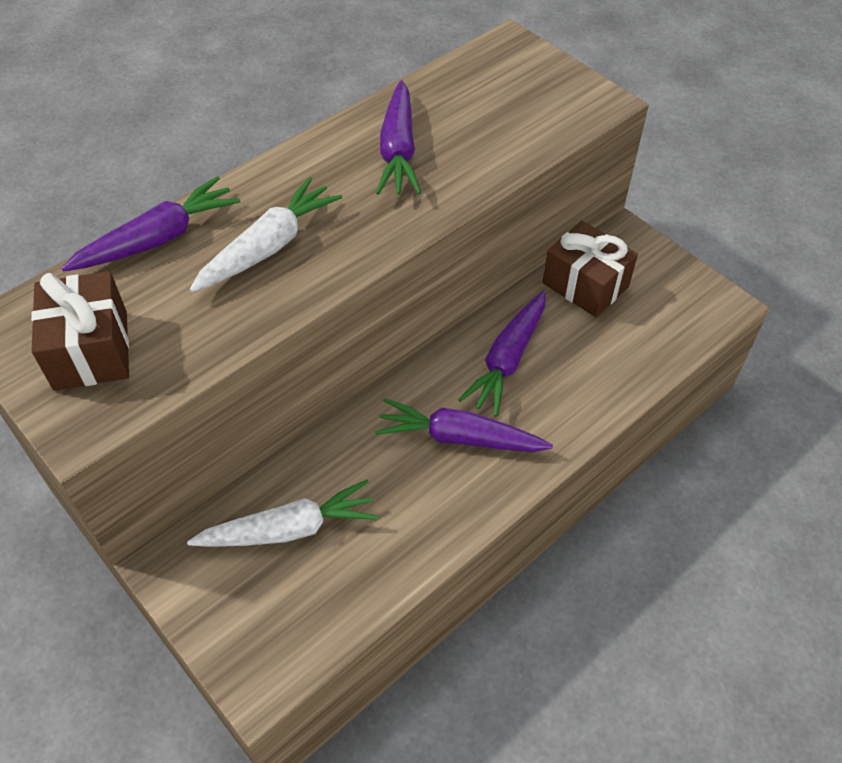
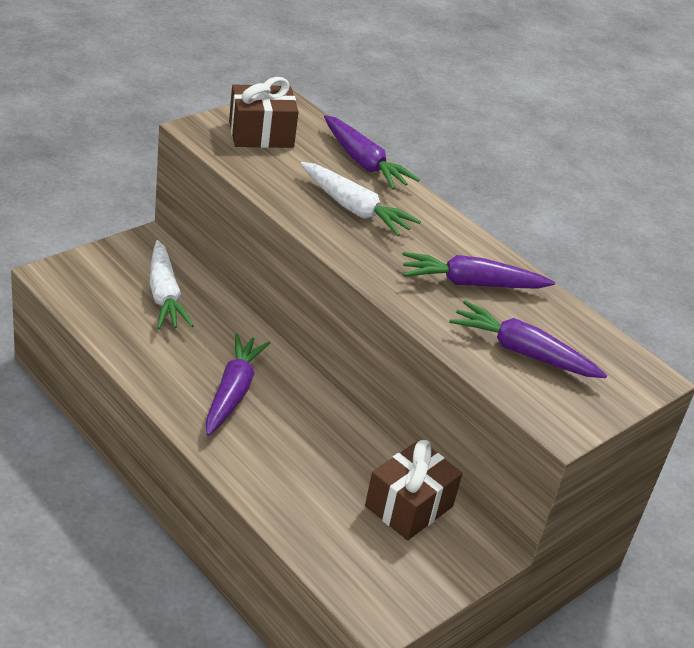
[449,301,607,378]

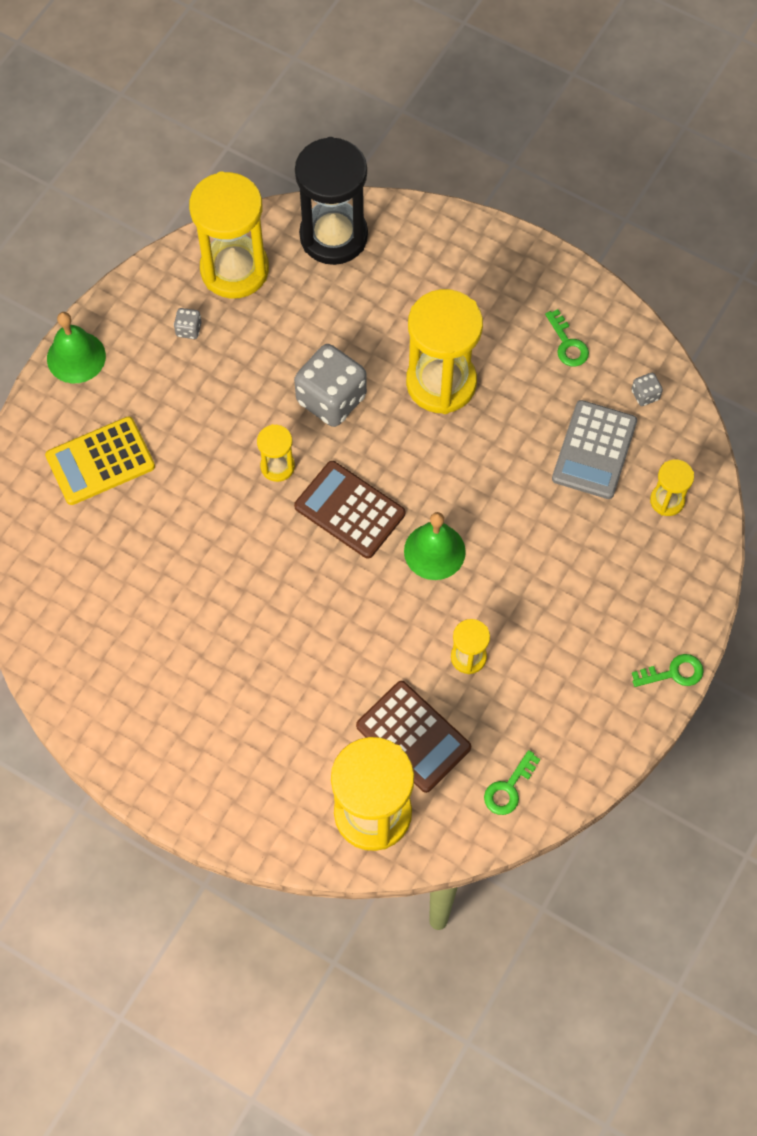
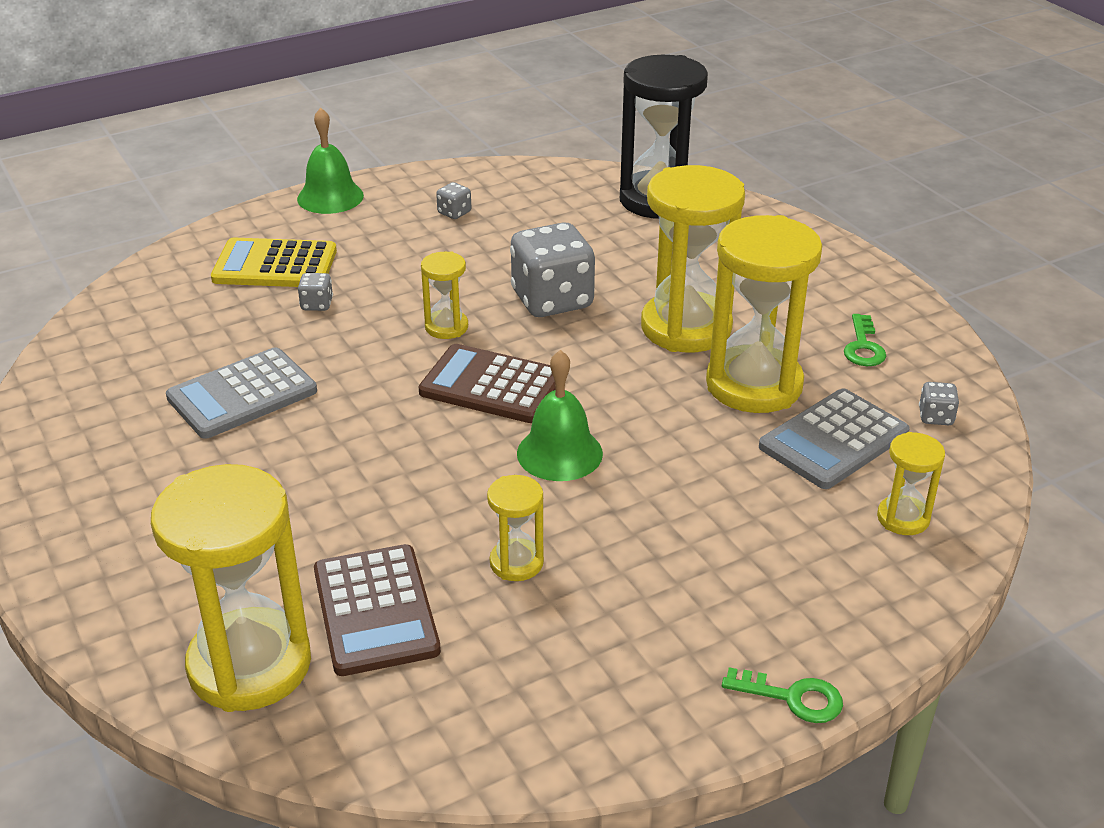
[706,215,822,413]
[419,344,556,423]
[484,750,541,815] (first image)
[298,273,333,311]
[166,347,317,439]

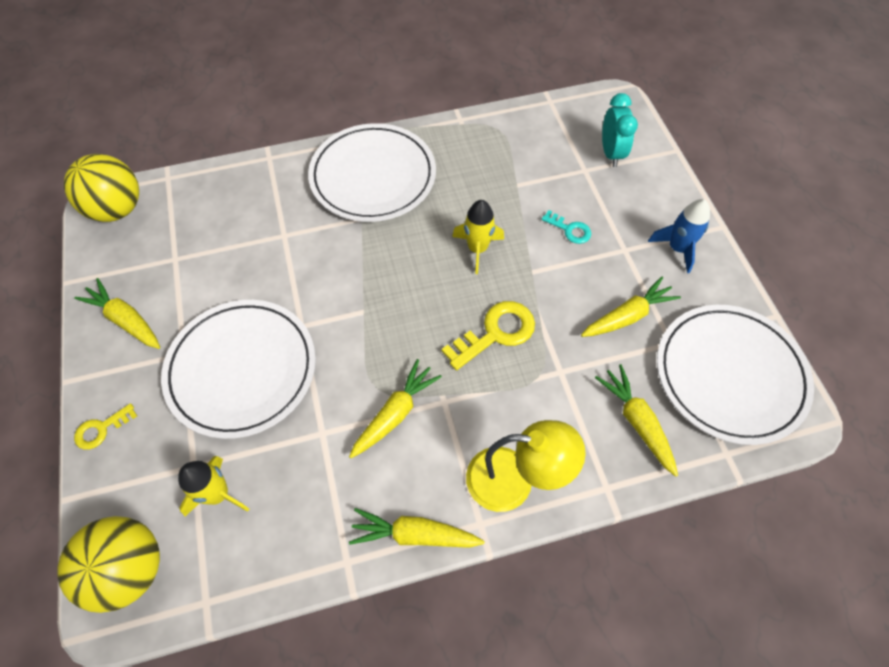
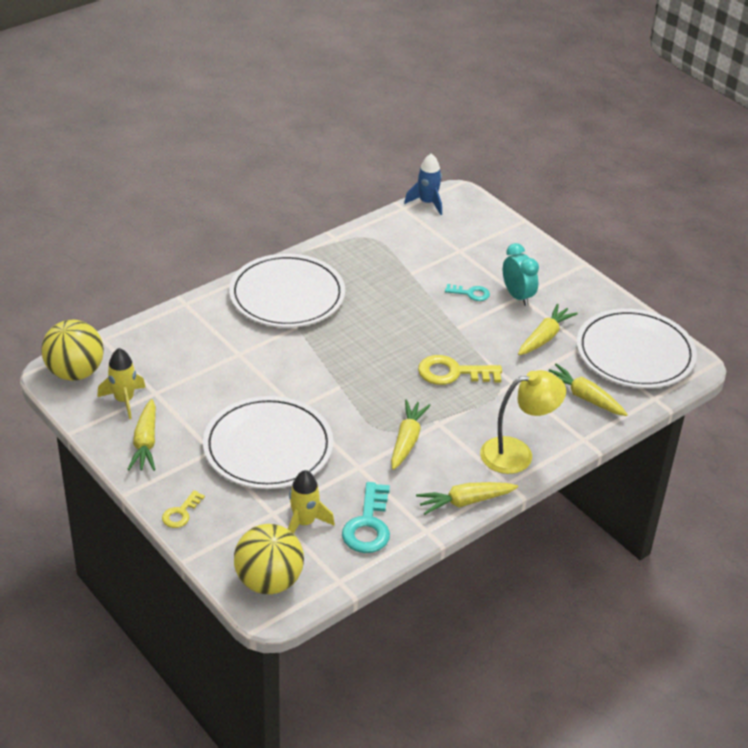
[503,243,539,306]
[404,153,442,215]
[97,348,146,419]
[127,399,156,471]
[418,355,502,385]
[342,482,390,553]

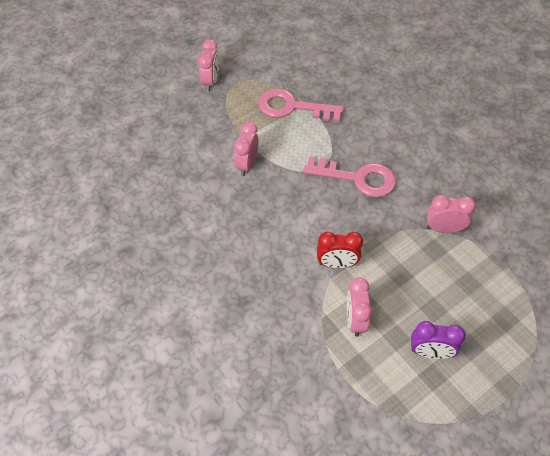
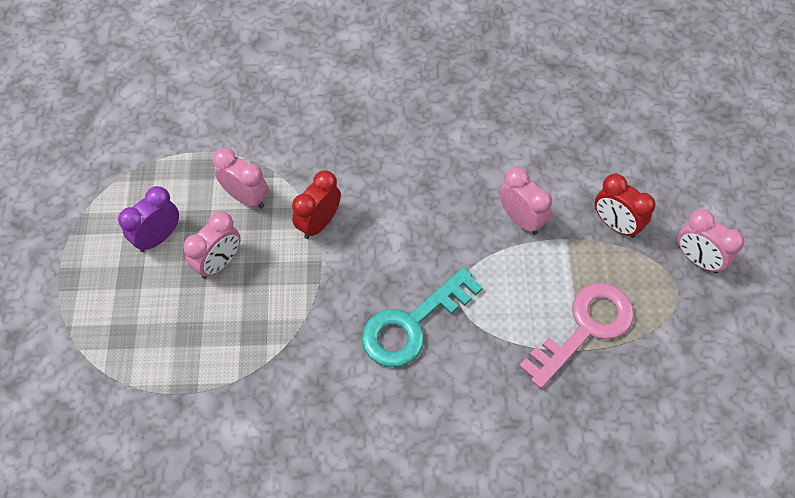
[362,267,483,367]
[183,211,241,279]
[595,174,656,238]

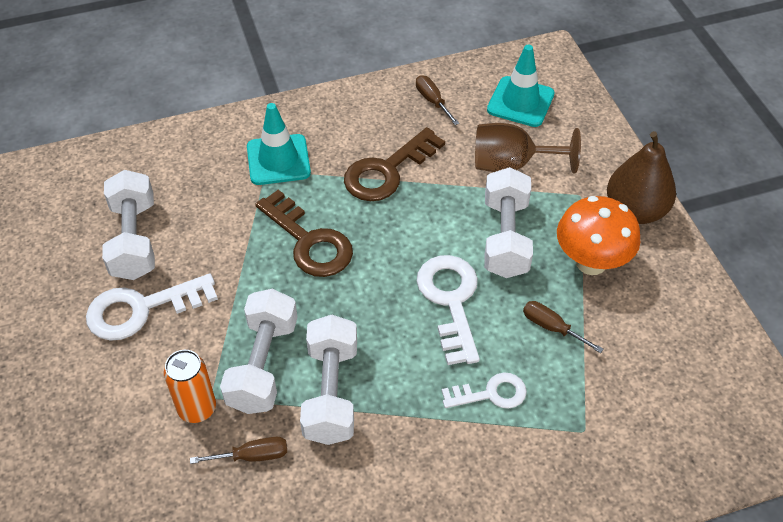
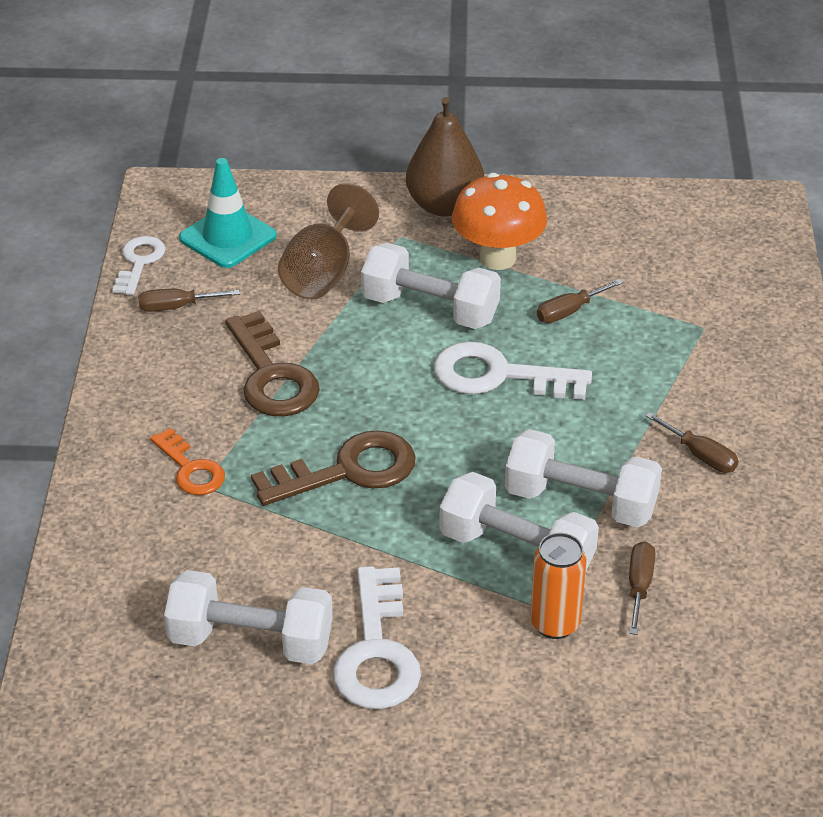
[150,428,225,495]
[113,236,166,295]
[645,412,738,473]

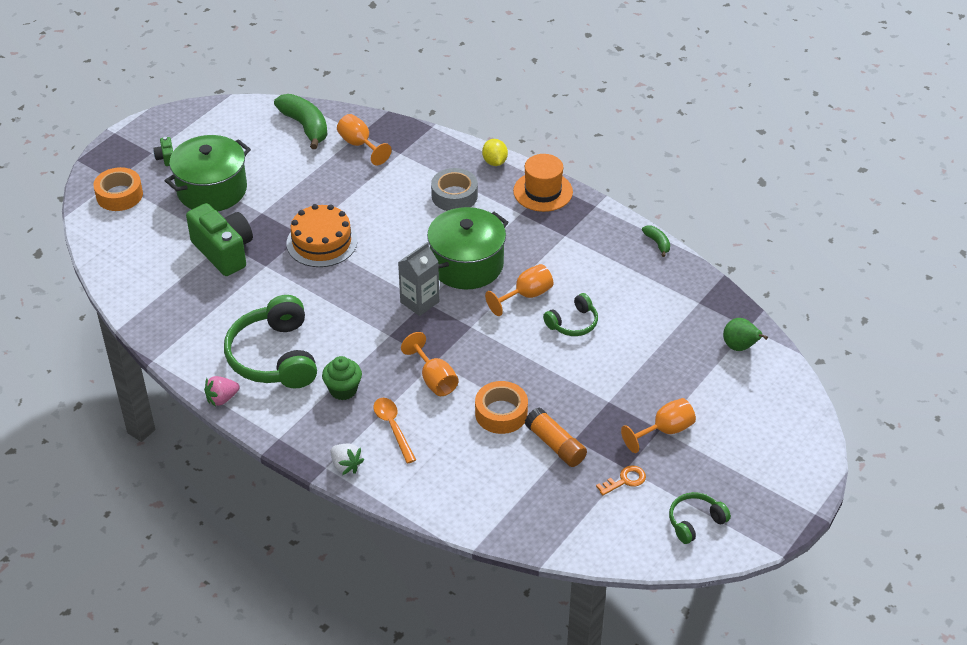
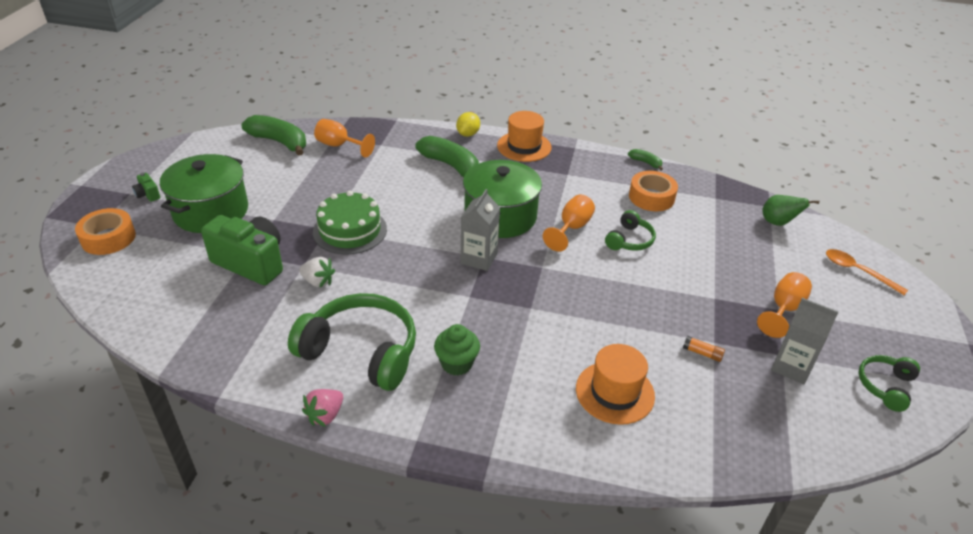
[456,112,480,137]
[416,136,479,177]
[313,191,387,255]
[288,293,416,391]
[401,332,459,396] (first image)
[629,171,678,211]
[826,249,908,295]
[683,336,725,362]
[299,257,335,287]
[771,298,839,384]
[576,344,655,425]

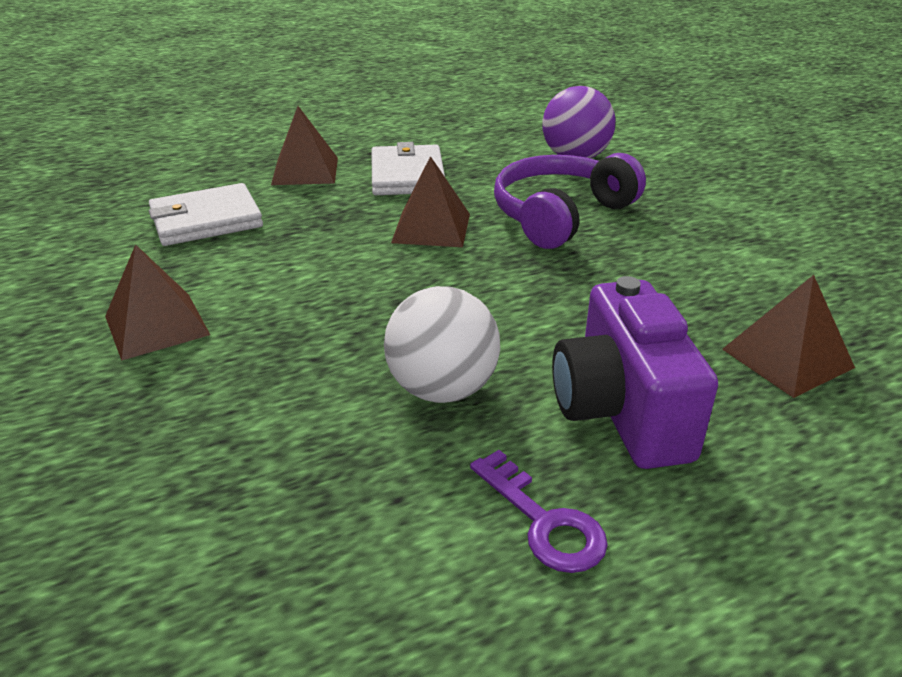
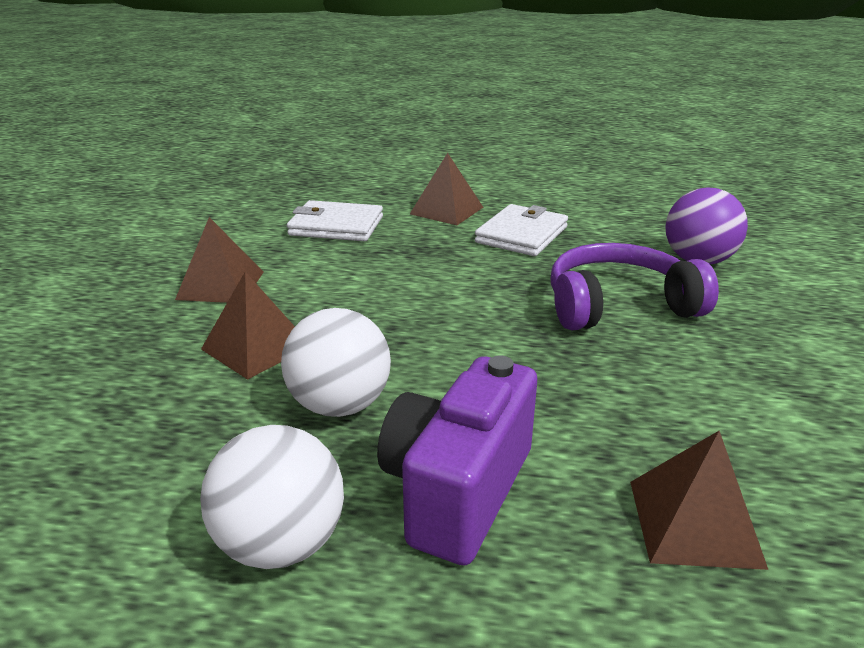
[201,272,295,380]
[200,425,344,569]

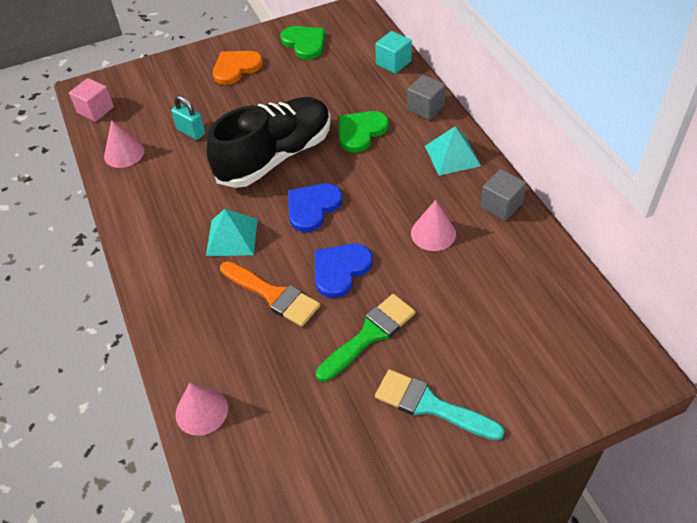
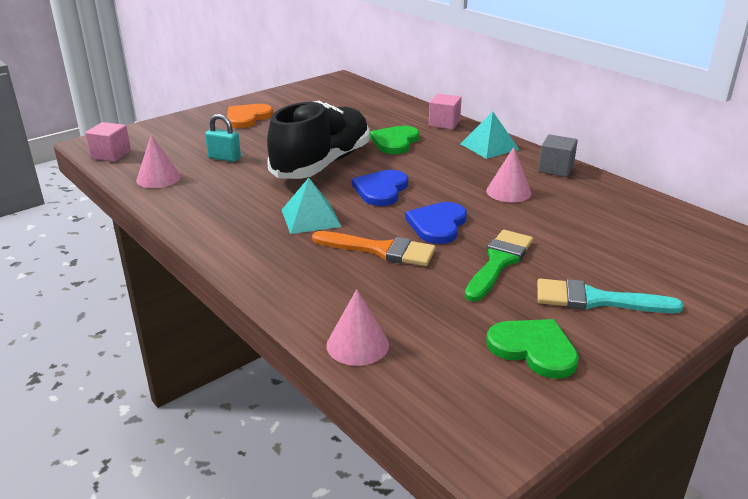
[486,319,579,379]
[375,31,412,74] (first image)
[429,94,462,130]

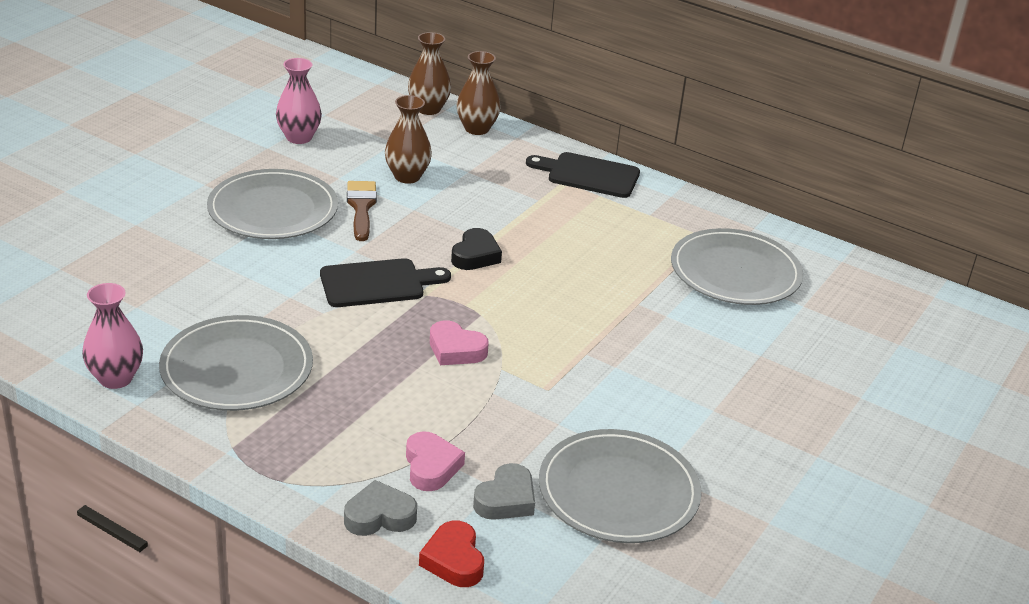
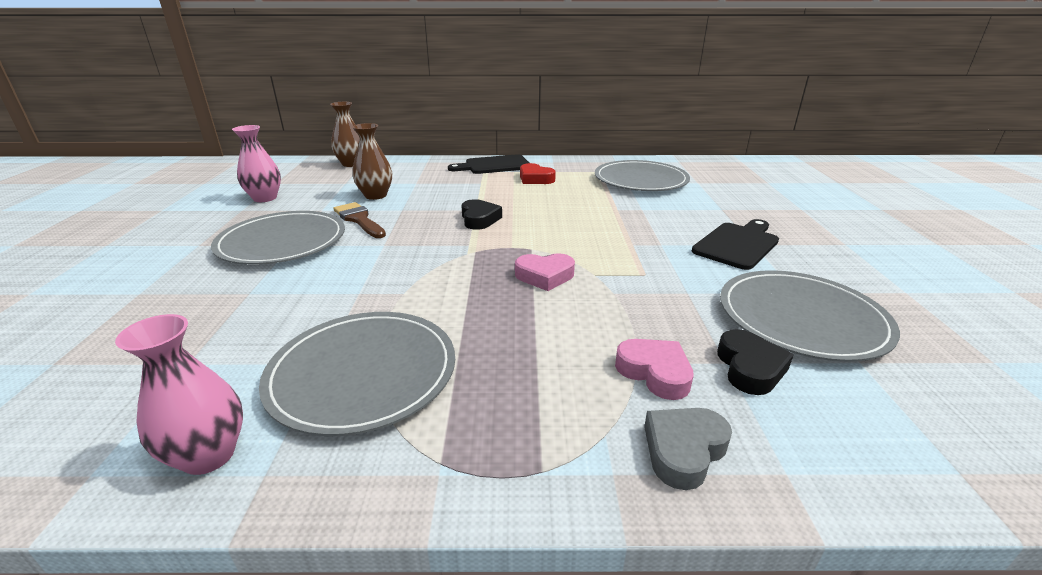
[457,51,501,135] (first image)
[692,219,779,270]
[717,329,793,395]
[520,163,556,184]

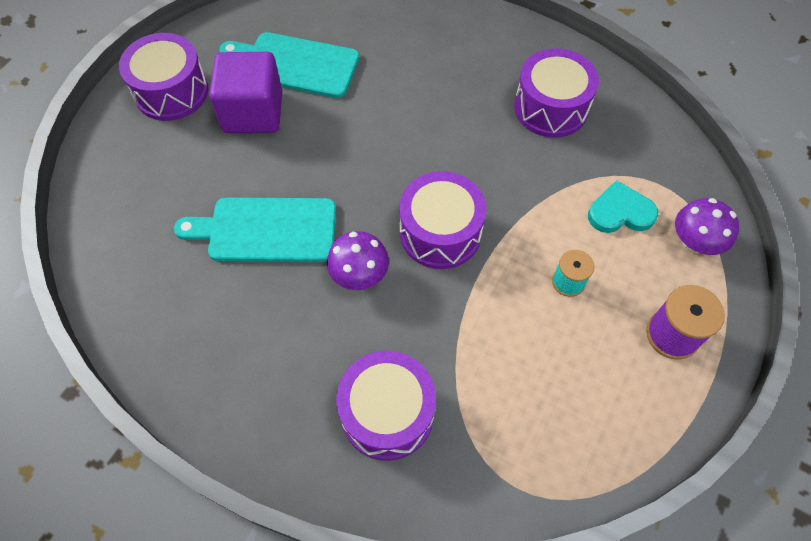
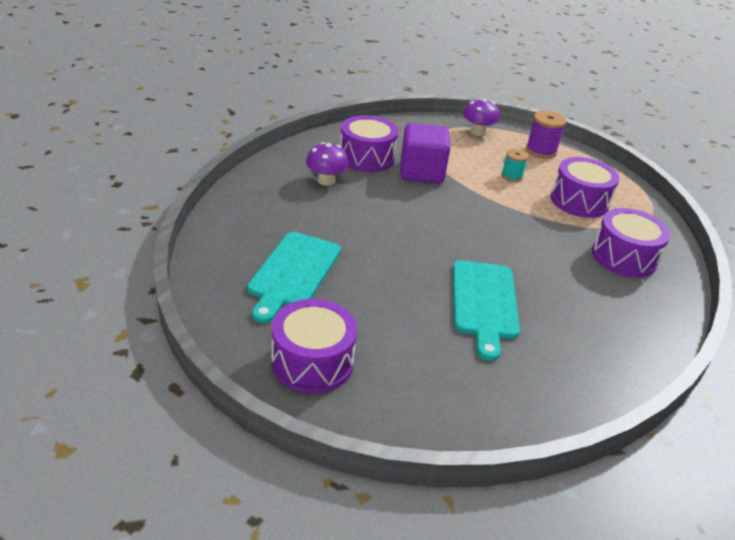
[400,123,450,184]
[551,157,620,218]
[588,180,658,233] (first image)
[306,142,349,186]

